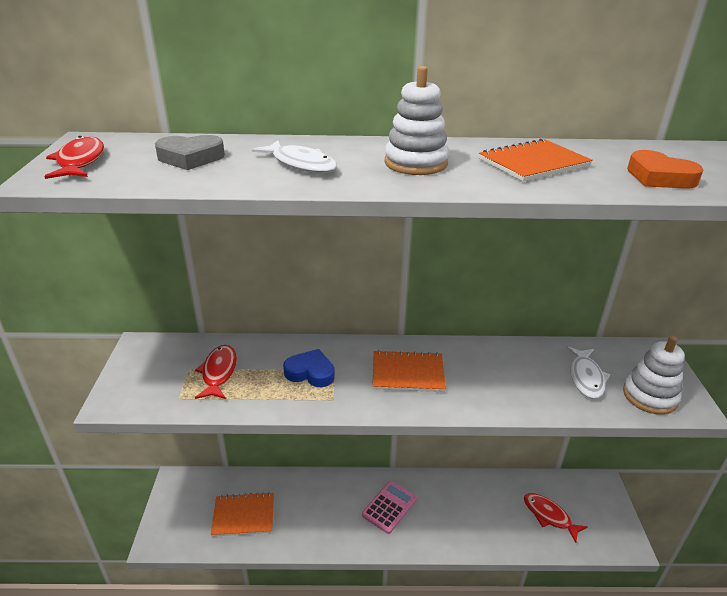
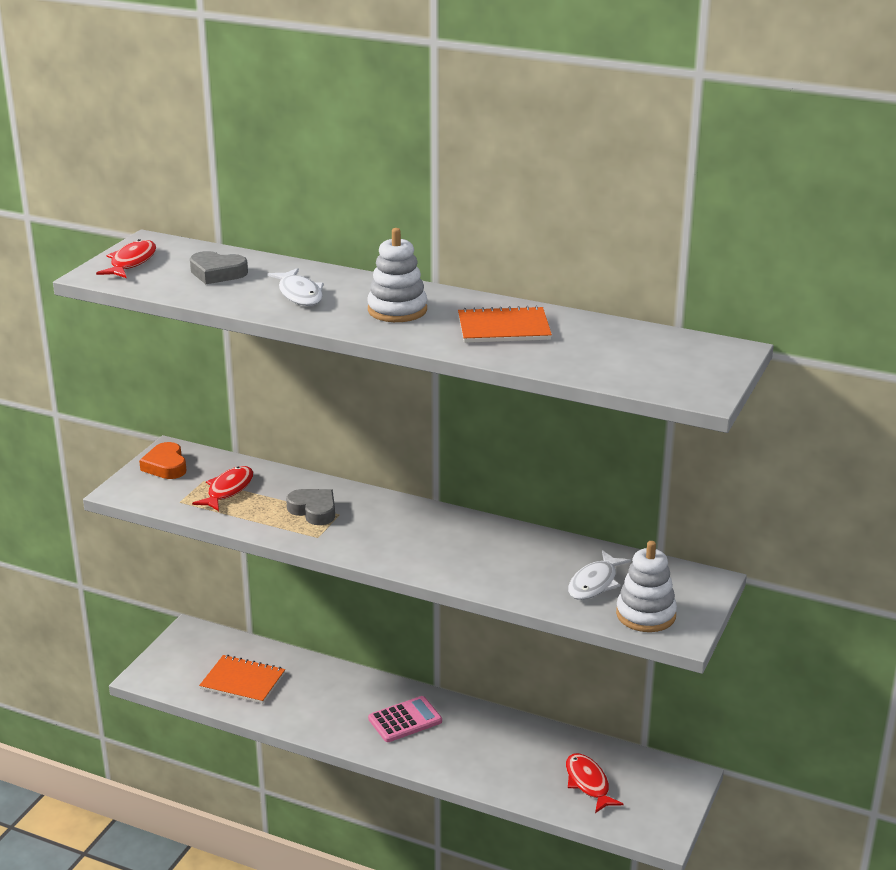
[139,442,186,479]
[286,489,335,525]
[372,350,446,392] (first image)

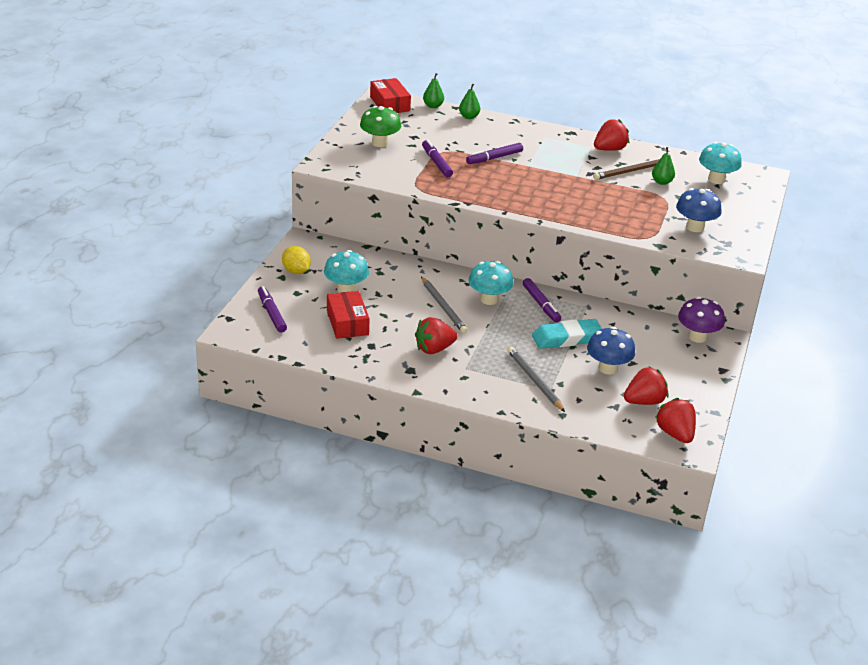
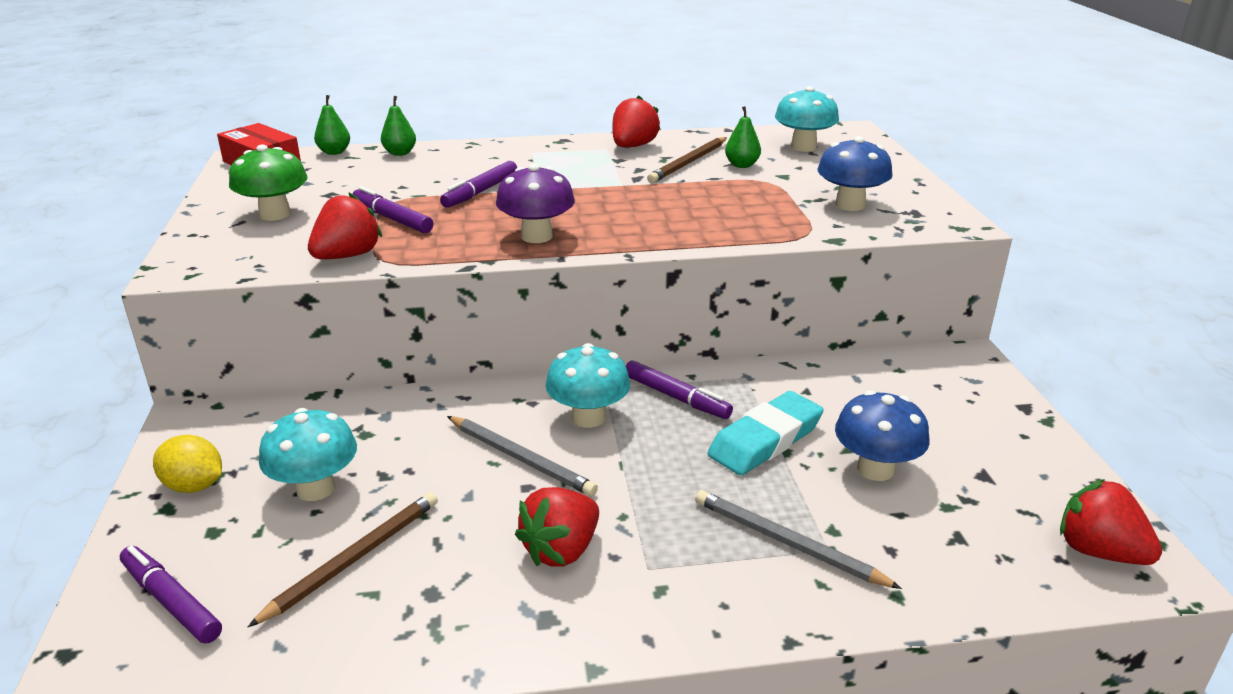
[248,492,438,627]
[496,164,575,243]
[308,193,382,259]

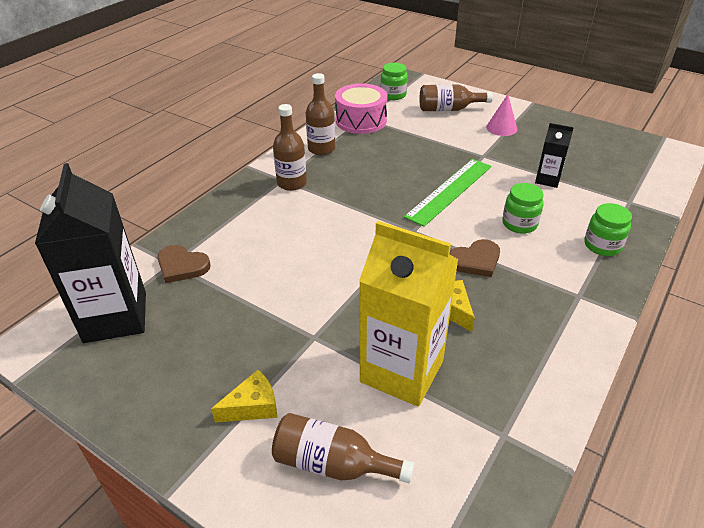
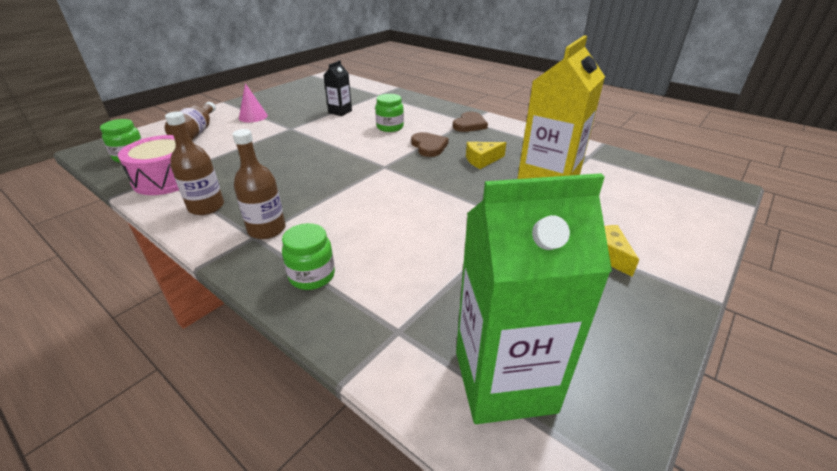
[404,159,492,227] (first image)
[456,173,612,424]
[282,223,335,290]
[453,112,488,132]
[272,413,415,483] (first image)

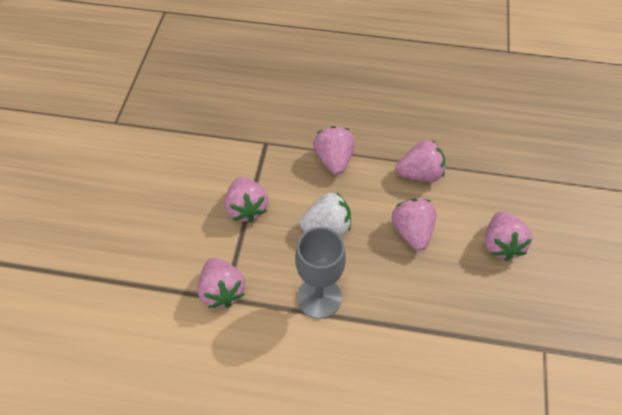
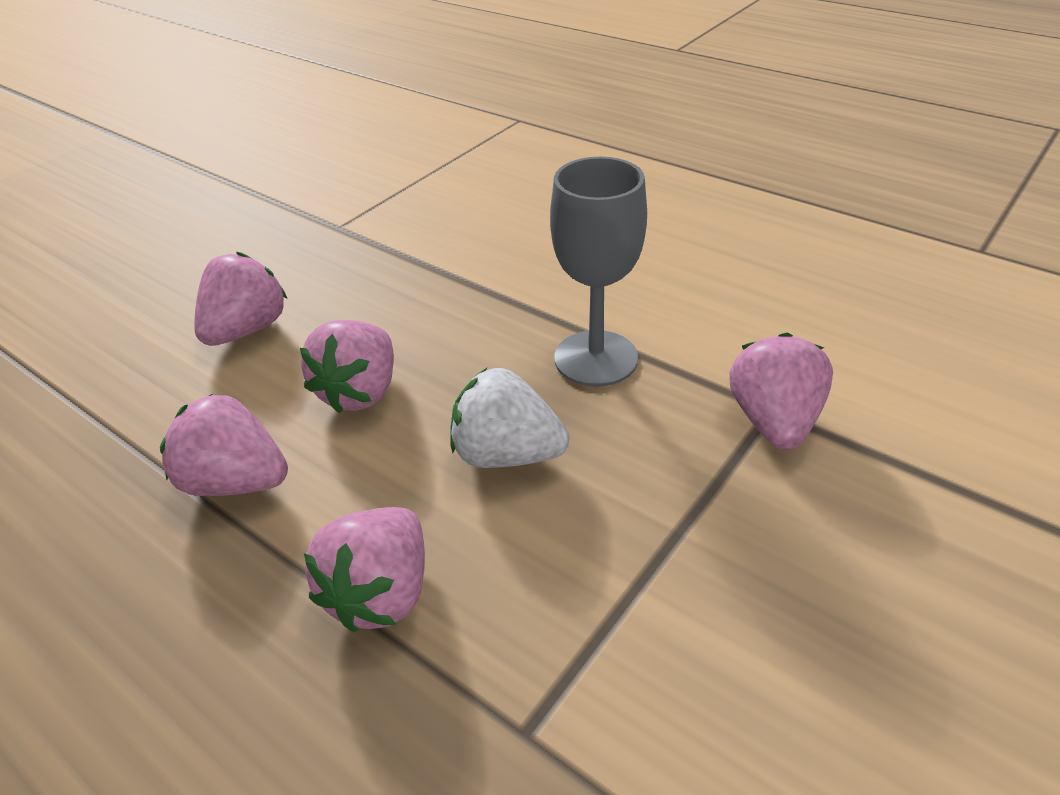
[224,177,268,223] (first image)

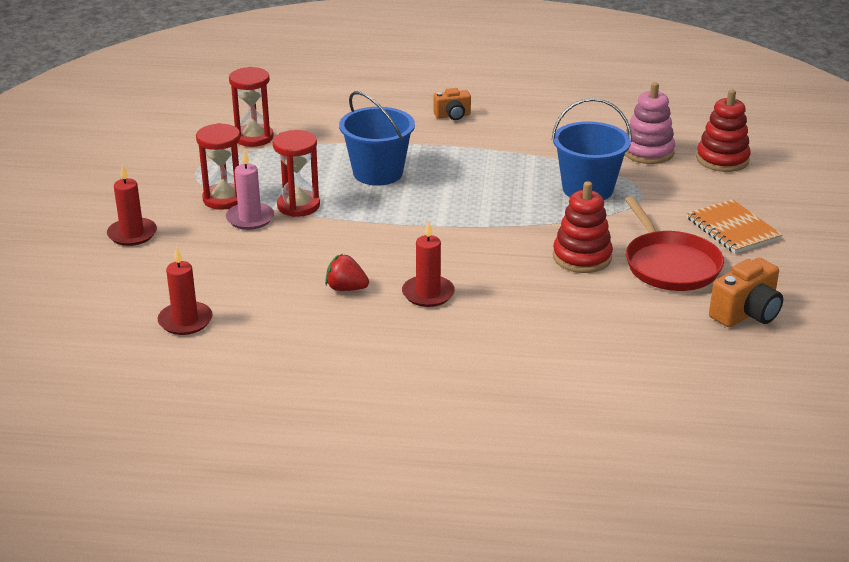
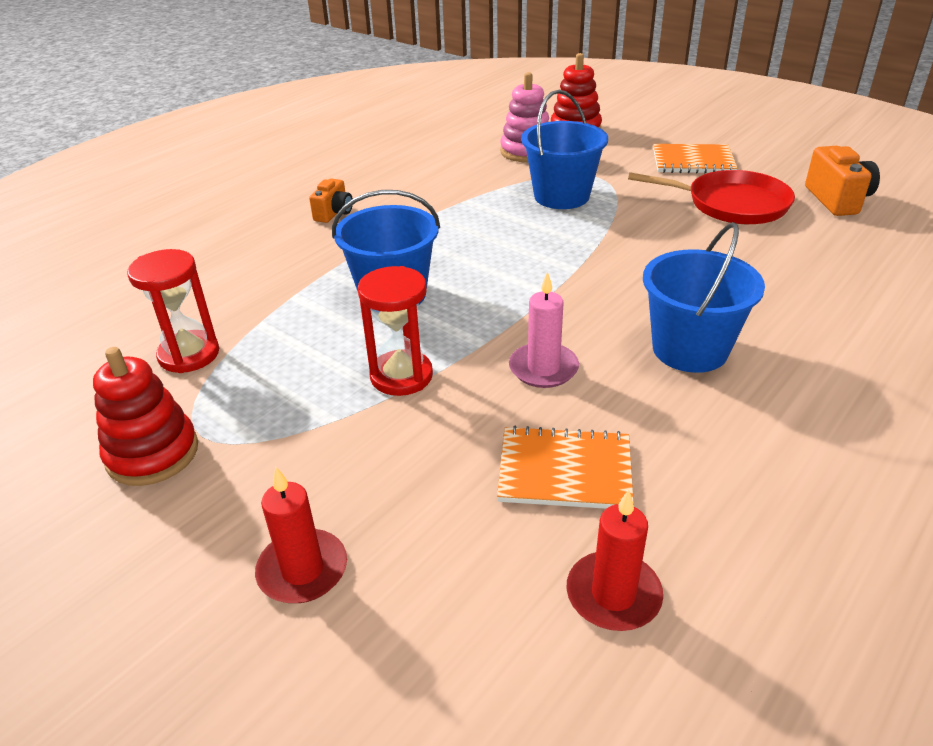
[196,123,240,210] (first image)
[509,271,579,388]
[93,347,198,486]
[643,222,765,373]
[325,254,369,291] (first image)
[497,426,634,509]

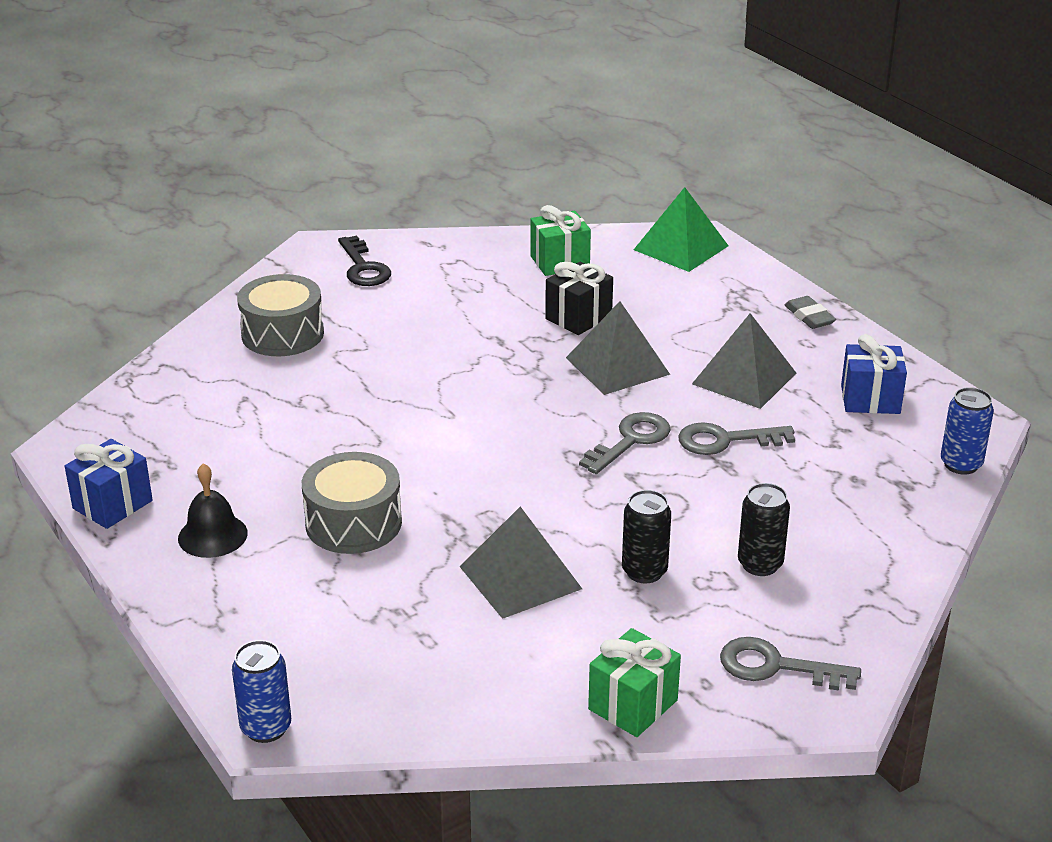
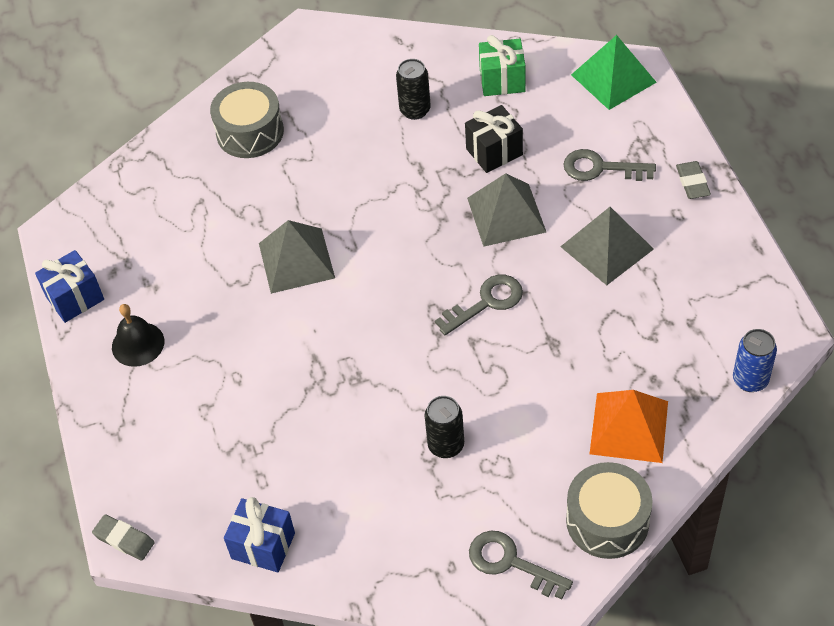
[338,236,391,286] (first image)
[224,497,295,573]
[563,149,656,181]
[566,462,653,559]
[396,59,431,120]
[259,220,335,294]
[588,628,681,737] (first image)
[92,514,155,560]
[590,390,668,463]

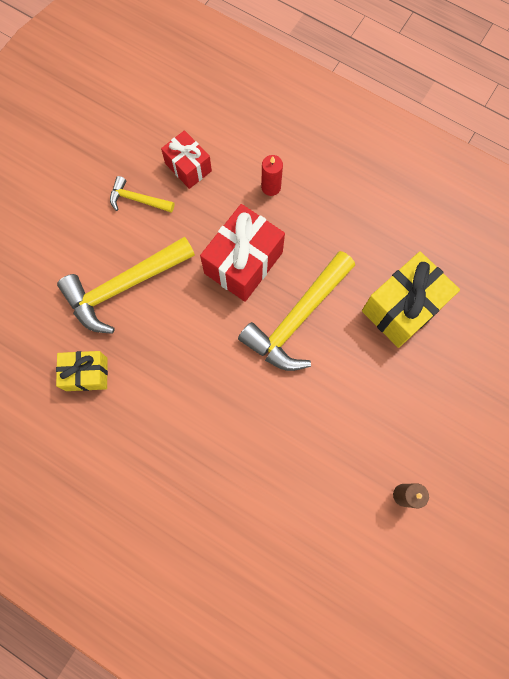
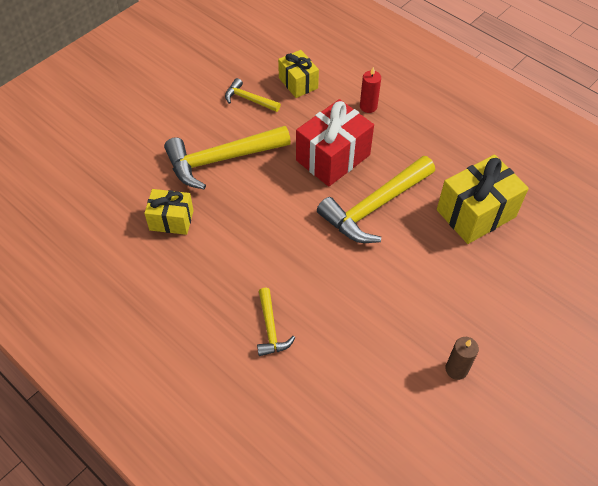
[278,50,319,98]
[257,288,295,356]

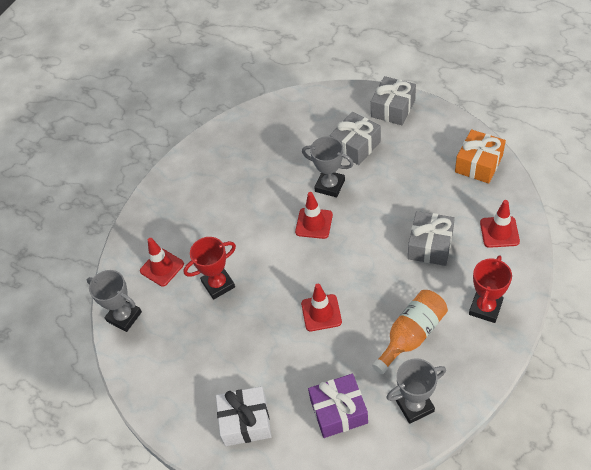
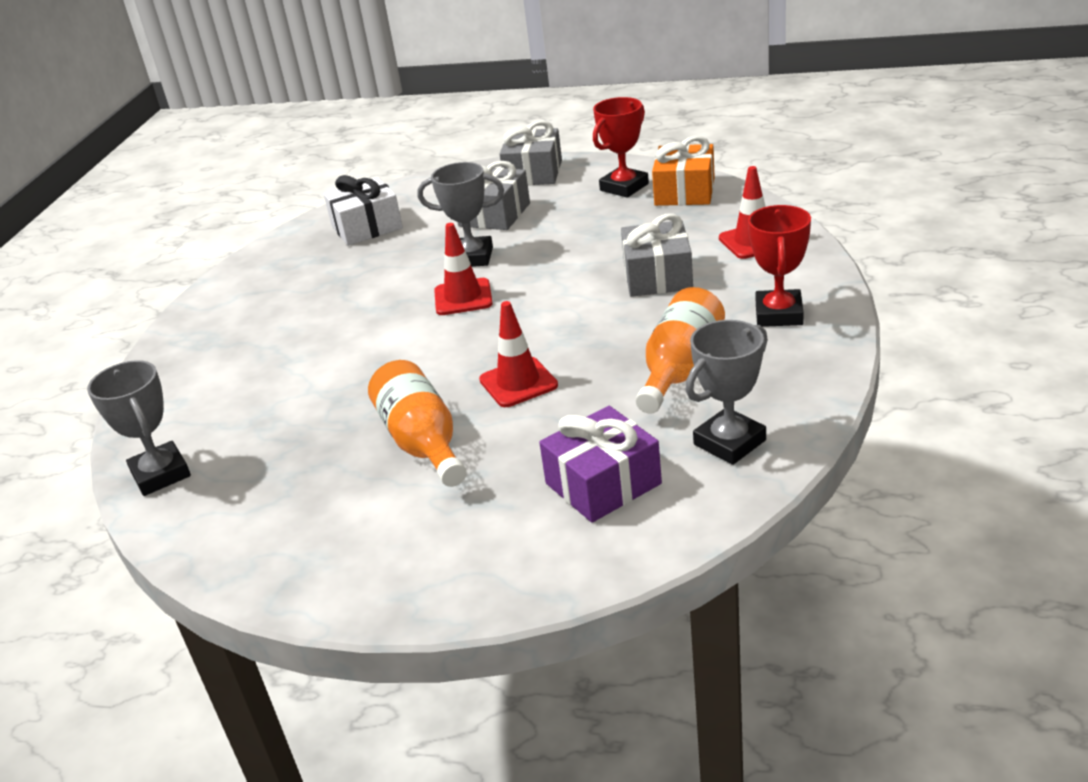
[593,97,649,198]
[140,238,184,286] (first image)
[87,360,191,496]
[324,175,403,246]
[368,360,467,487]

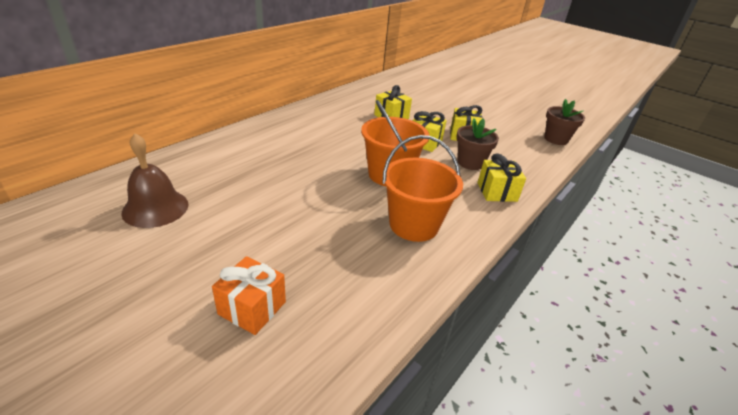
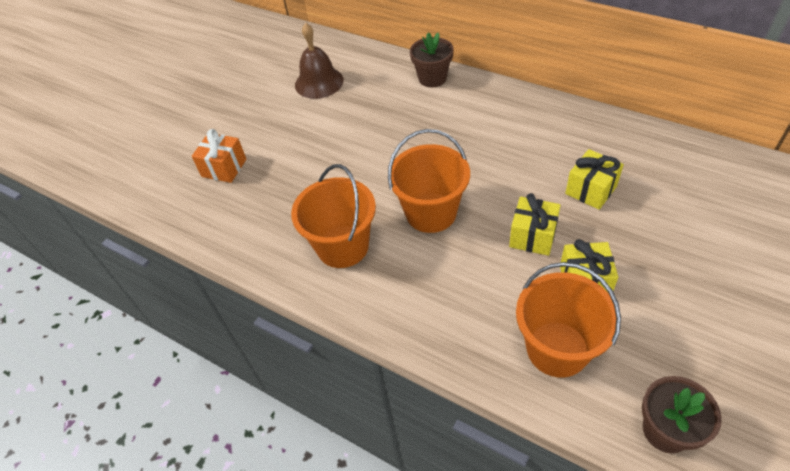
[410,32,454,87]
[478,153,526,202] (first image)
[516,262,621,378]

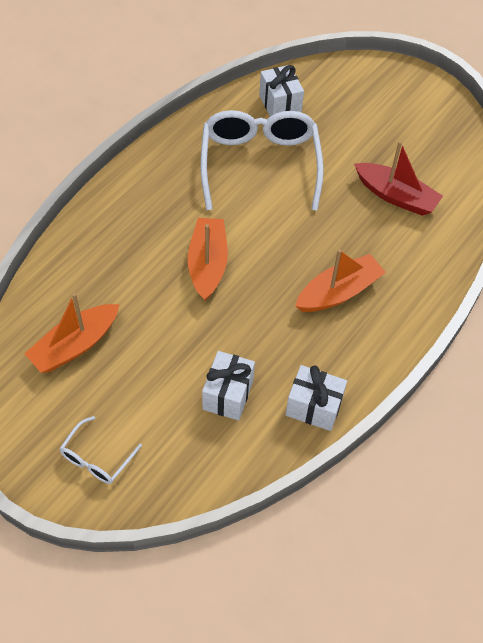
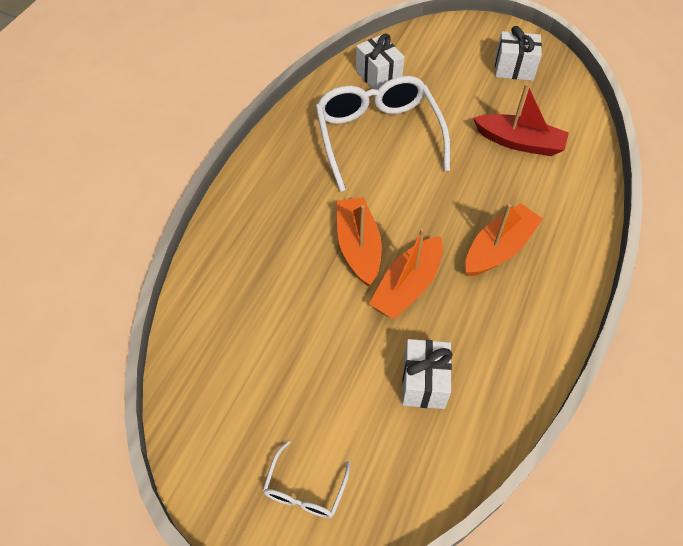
[369,228,443,319]
[495,26,542,81]

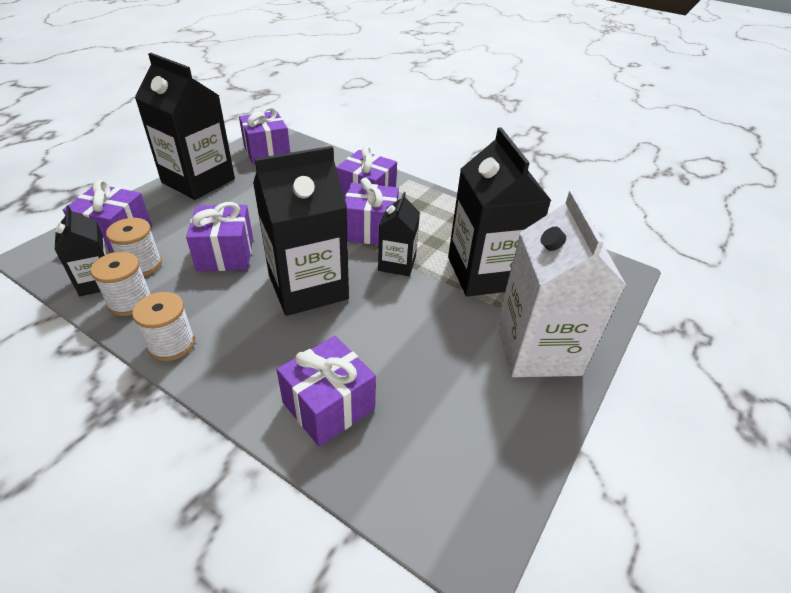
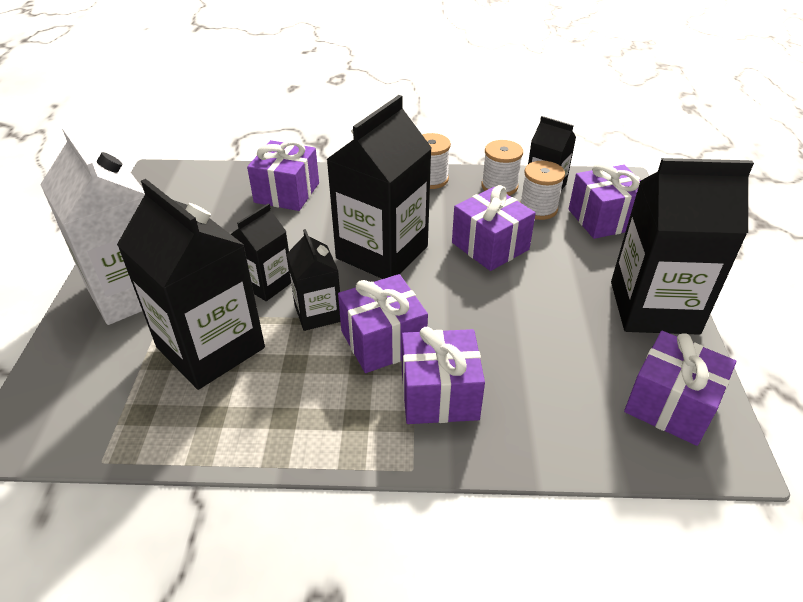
[231,203,291,301]

